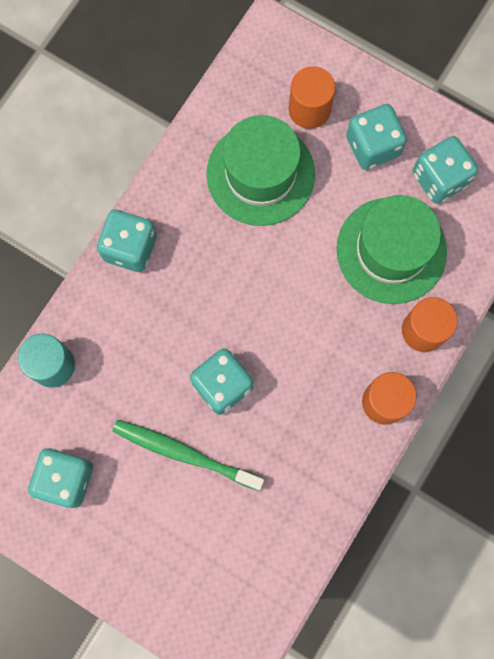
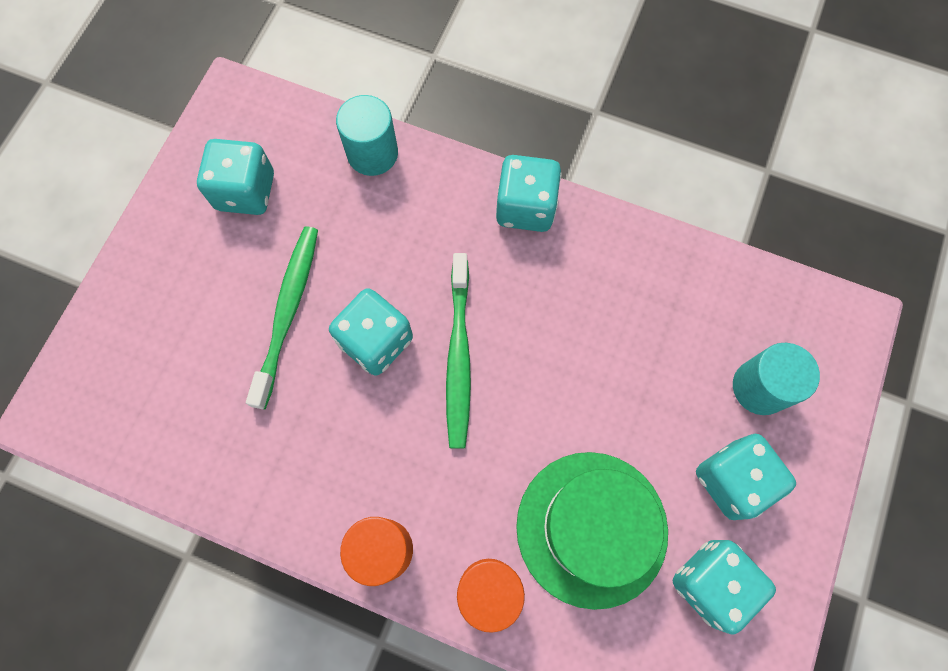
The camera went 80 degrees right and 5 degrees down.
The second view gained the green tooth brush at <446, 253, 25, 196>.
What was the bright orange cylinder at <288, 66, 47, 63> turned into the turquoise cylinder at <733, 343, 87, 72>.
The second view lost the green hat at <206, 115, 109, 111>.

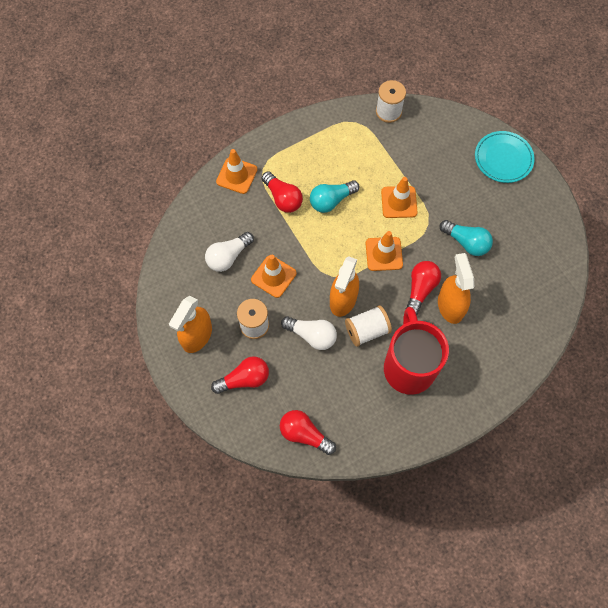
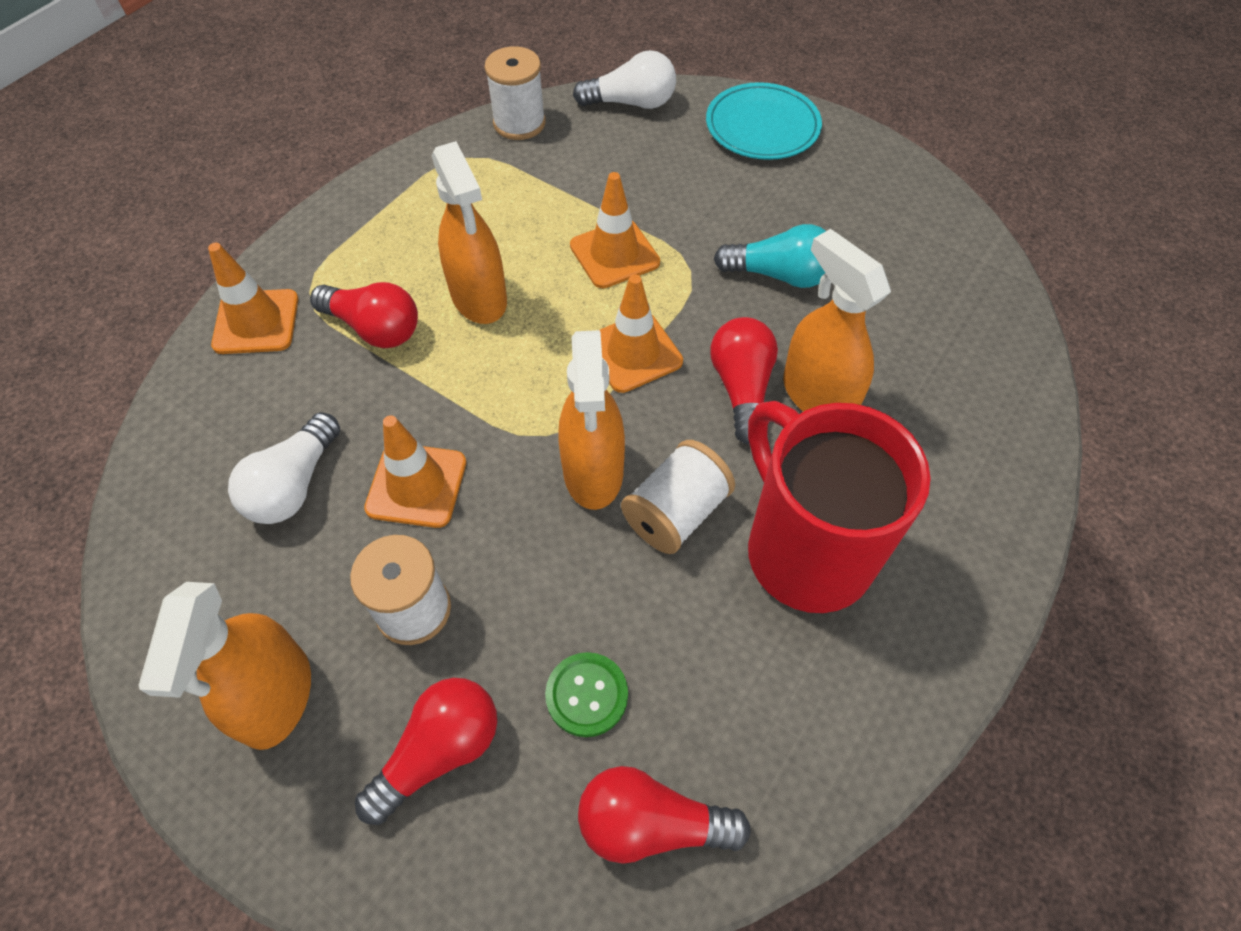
The camera went 25 degrees left and 10 degrees down.
Where the turquoise lightbulb stood at <310, 180, 50, 33>, the bright orange sprayer came to stand at <431, 141, 76, 183>.
The second view gained the green shirt button at <545, 652, 83, 85>.
The white lightbulb ended up elsewhere, having gone from <281, 316, 56, 34> to <573, 50, 103, 59>.

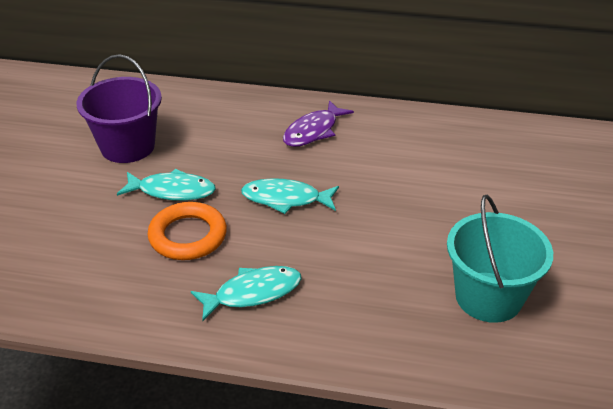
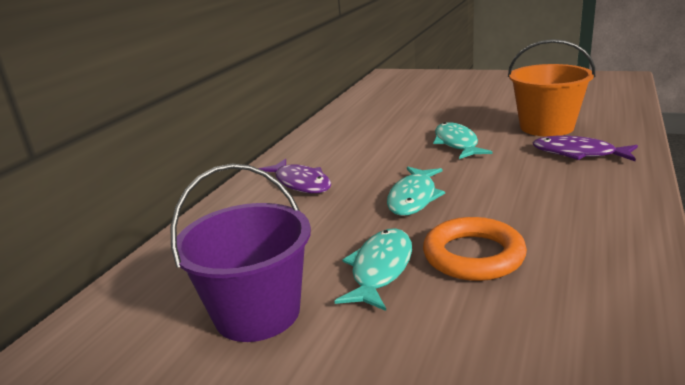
The camera went 75 degrees left and 15 degrees down.
The turquoise fish figure ended up elsewhere, having gone from <191, 266, 111, 55> to <433, 122, 59, 37>.
What was the turquoise sand bucket at <447, 195, 106, 128> turned into the bright orange sand bucket at <508, 39, 87, 98>.
The second view gained the royal purple fish figure at <532, 136, 106, 26>.

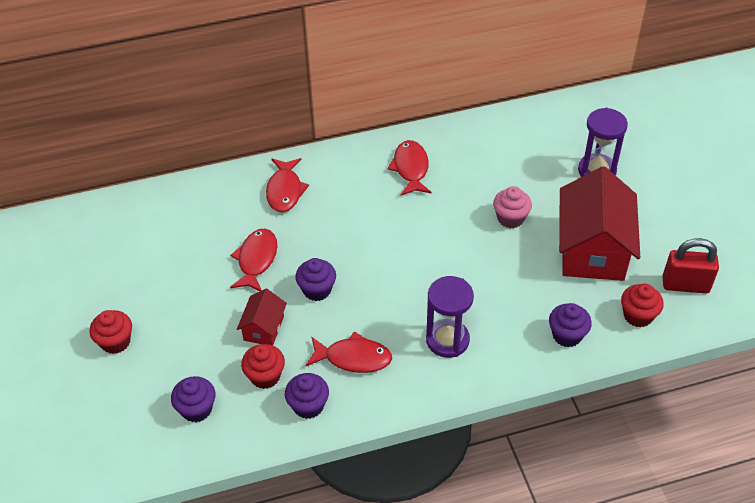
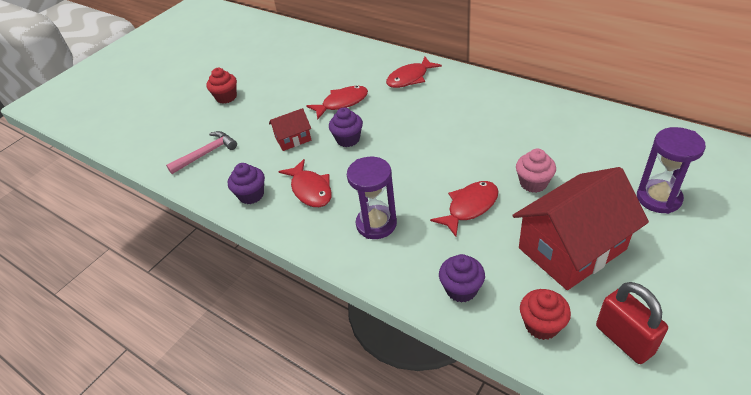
The camera went 55 degrees right and 5 degrees down.
Where the royal purple fairy cake stood at <171, 376, 45, 46>, the rosy claw hammer came to stand at <166, 131, 71, 43>.
The crimson fish figure ended up elsewhere, having gone from <387, 140, 45, 55> to <430, 181, 69, 56>.
The second view lost the crimson fairy cake at <241, 344, 44, 45>.

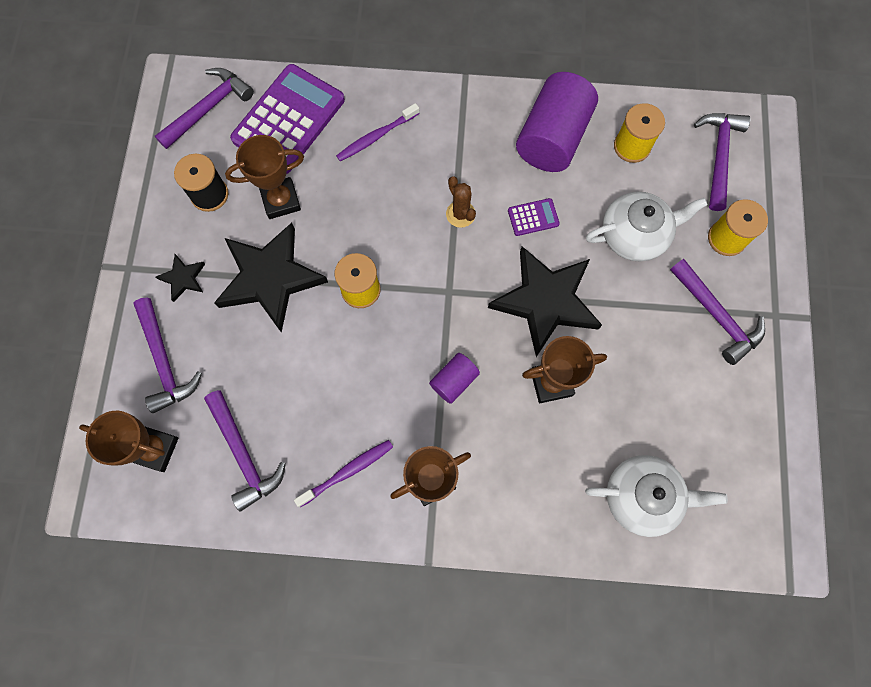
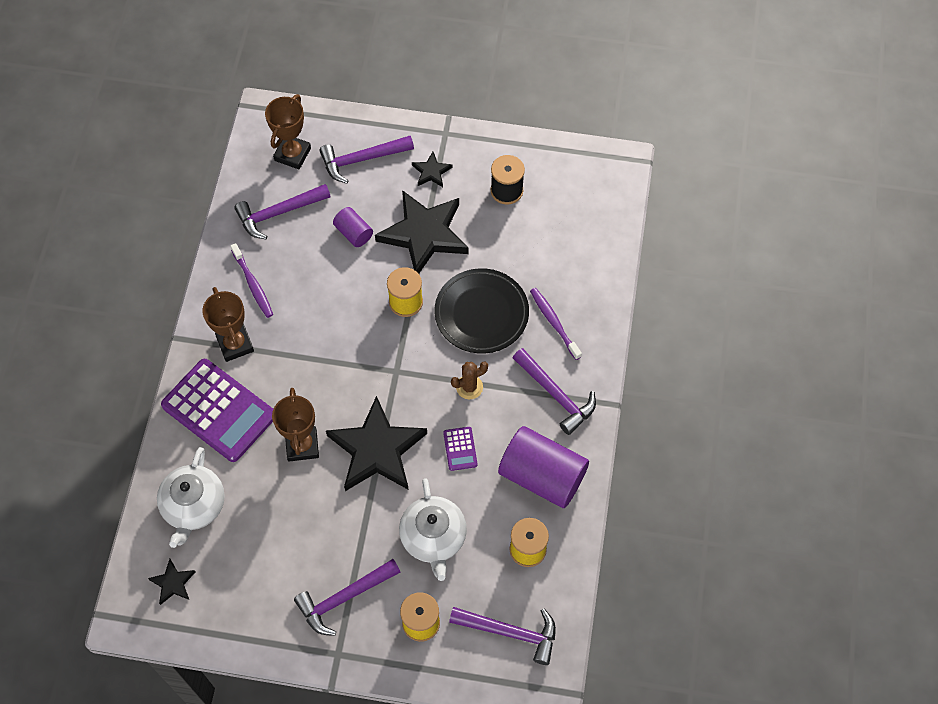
The camera went 95 degrees right and 10 degrees down.
The second view gained the black star shape at <148, 559, 47, 46>.
The royal purple calculator ended up elsewhere, having gone from <230, 64, 115, 110> to <161, 359, 112, 103>.
The royal purple cylinder ended up elsewhere, having gone from <429, 353, 51, 51> to <333, 207, 40, 40>.
The second view gained the black flat dish at <434, 268, 95, 86>.
The royal purple claw hammer ended up elsewhere, having gone from <155, 68, 99, 81> to <513, 348, 83, 87>.
The second view lost the dark brown prize cup at <225, 135, 79, 84>.

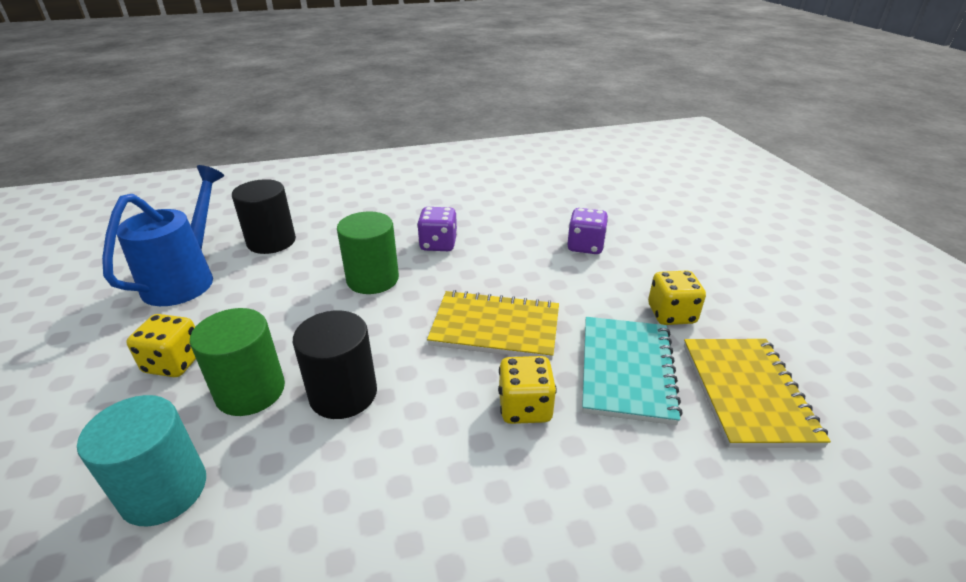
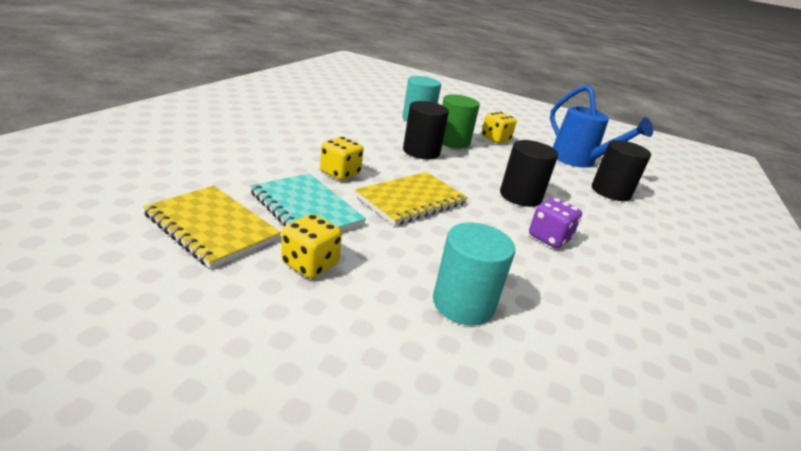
The camera went 125 degrees right and 5 degrees down.
Where the royal purple game die stood at <567, 208, 41, 46>, the turquoise cylinder came to stand at <433, 223, 82, 102>.
What was the green cylinder at <337, 211, 62, 83> turned into the black cylinder at <500, 140, 58, 67>.

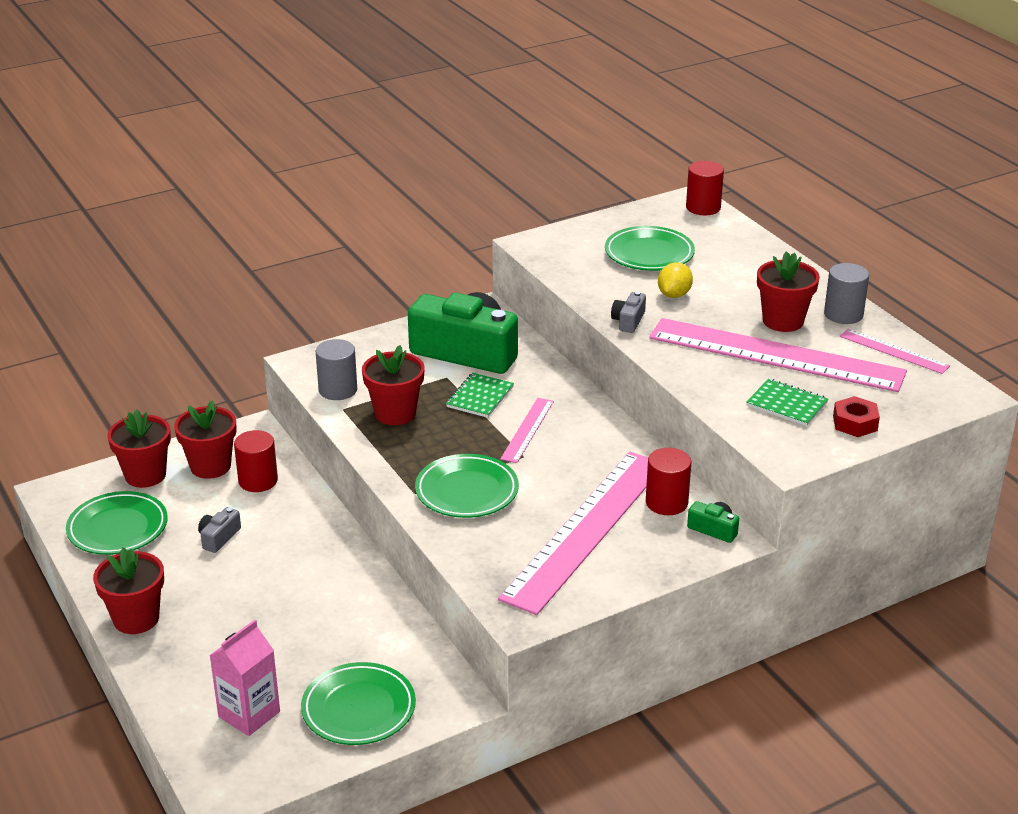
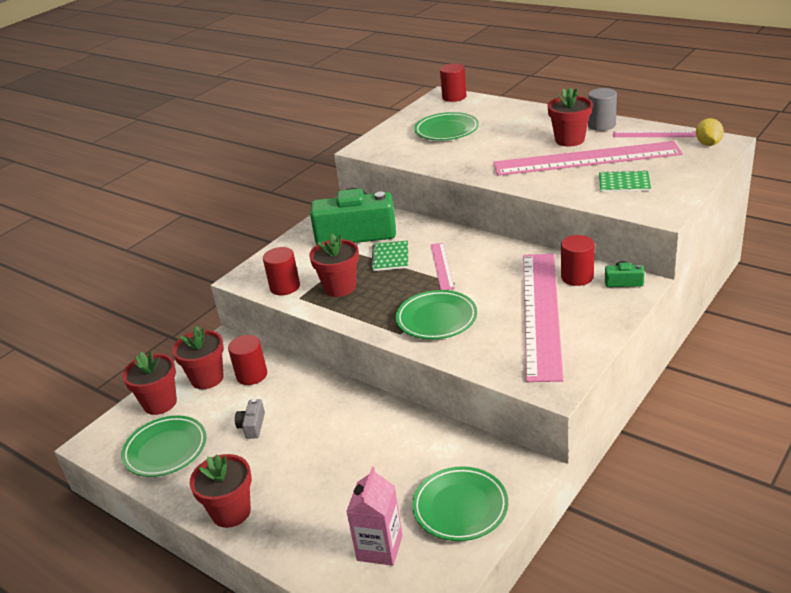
The camera went 20 degrees left and 0 degrees up.
What was the gray cylinder at <316, 339, 41, 61> turned into the crimson cylinder at <263, 247, 37, 48>.
The golden citrus fruit ended up elsewhere, having gone from <658, 262, 35, 36> to <696, 118, 28, 28>.
The second view lost the gray photo camera at <611, 291, 35, 42>.
The second view lost the crimson nut at <833, 396, 47, 41>.

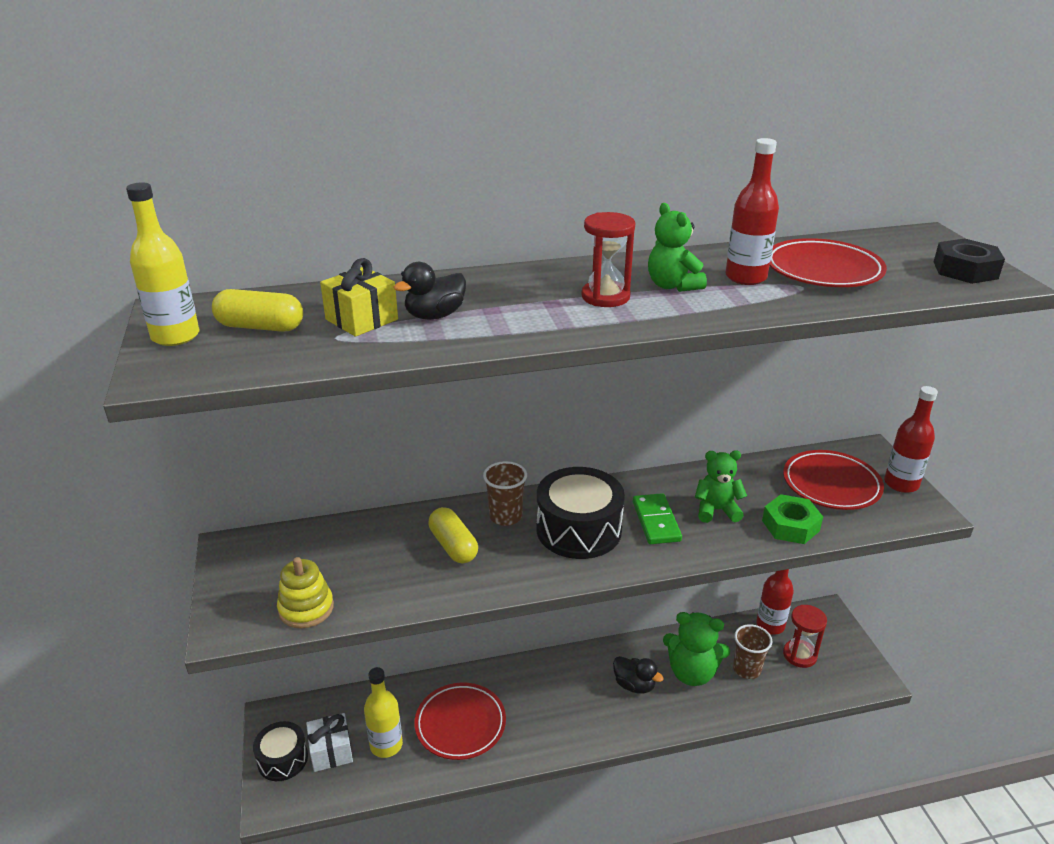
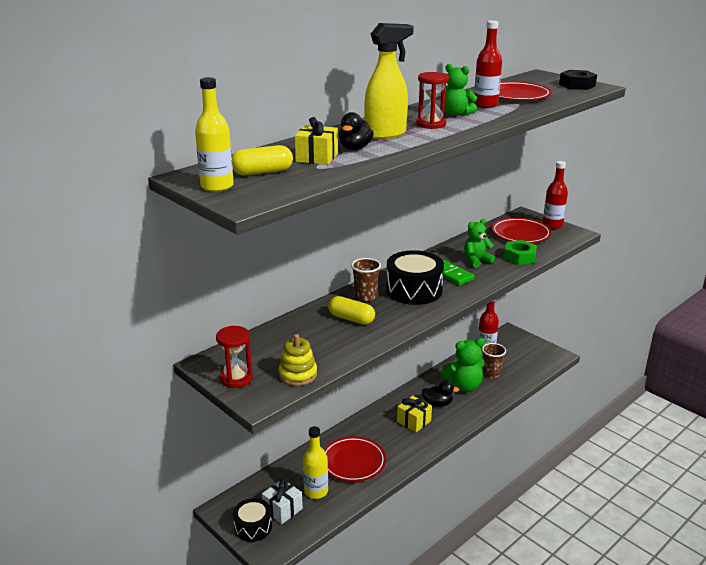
The camera went 30 degrees left and 5 degrees down.
The crimson sandglass ended up elsewhere, having gone from <783, 605, 44, 63> to <216, 326, 37, 62>.
The second view gained the golden sprayer at <364, 23, 50, 116>.
The second view gained the golden gift at <397, 396, 35, 36>.

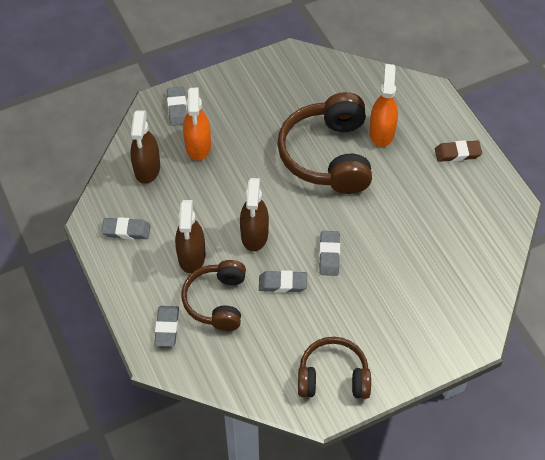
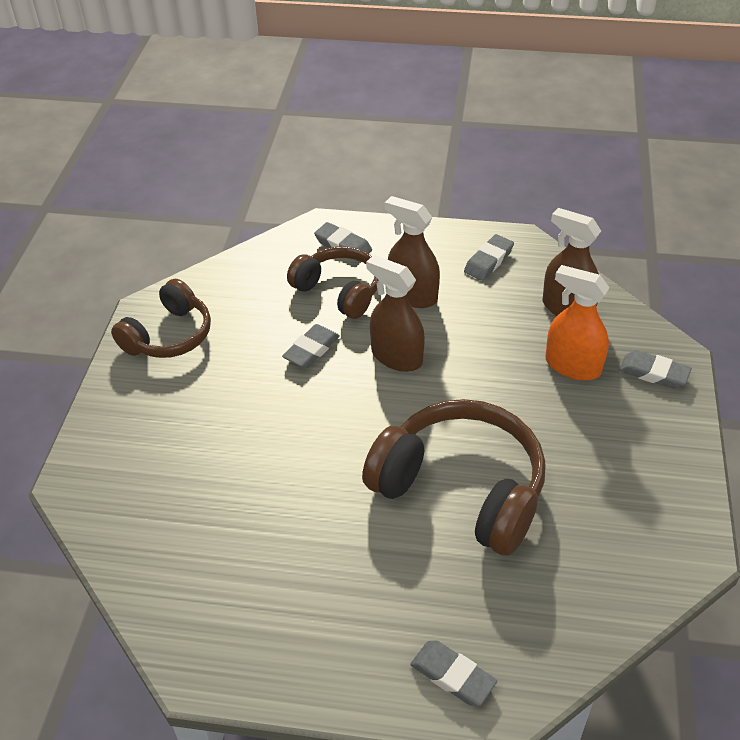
The camera went 125 degrees right and 10 degrees down.
The gray gum eraser ended up elsewhere, having gone from <319, 231, 21, 45> to <410, 640, 87, 66>.
The second view lost the bright orange sprayer at <369, 64, 29, 83>.
The second view lost the dark brown gum eraser at <435, 140, 47, 22>.

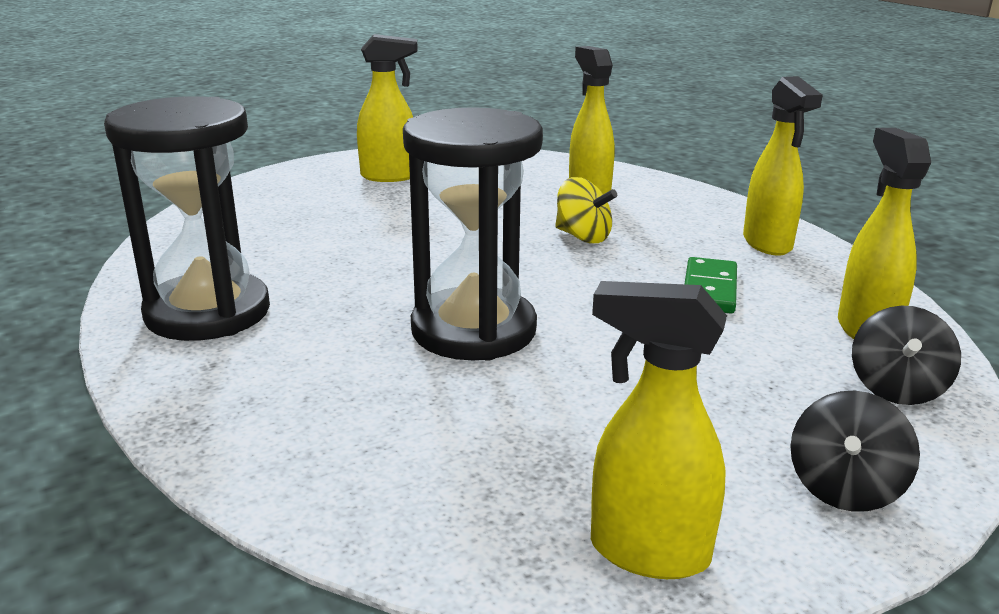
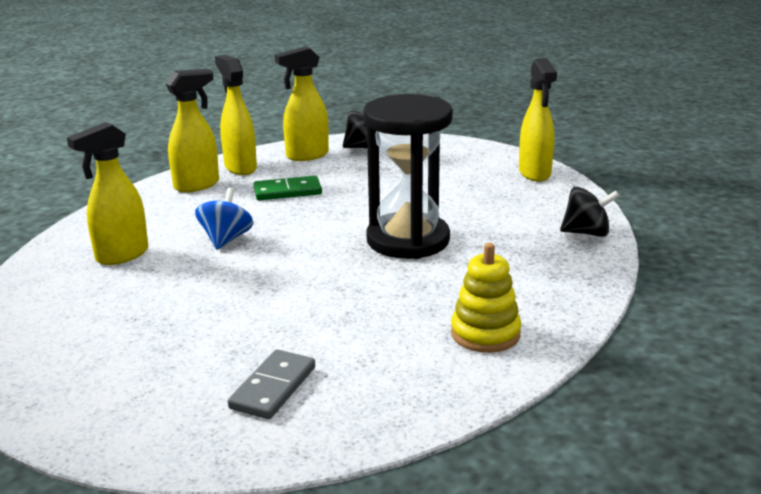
The camera went 115 degrees left and 0 degrees up.
What was the golden whirligig at <555, 177, 62, 66> turned into the blue whirligig at <195, 188, 59, 62>.
The golden sprayer ended up elsewhere, having gone from <357, 34, 61, 148> to <215, 55, 42, 120>.
The second view gained the gray domino tile at <228, 349, 87, 70>.
Where the black sandglass stood at <104, 96, 166, 245>, the golden stacking toy came to stand at <451, 243, 70, 110>.
The black whirligig ended up elsewhere, having gone from <790, 391, 130, 121> to <560, 187, 60, 50>.

